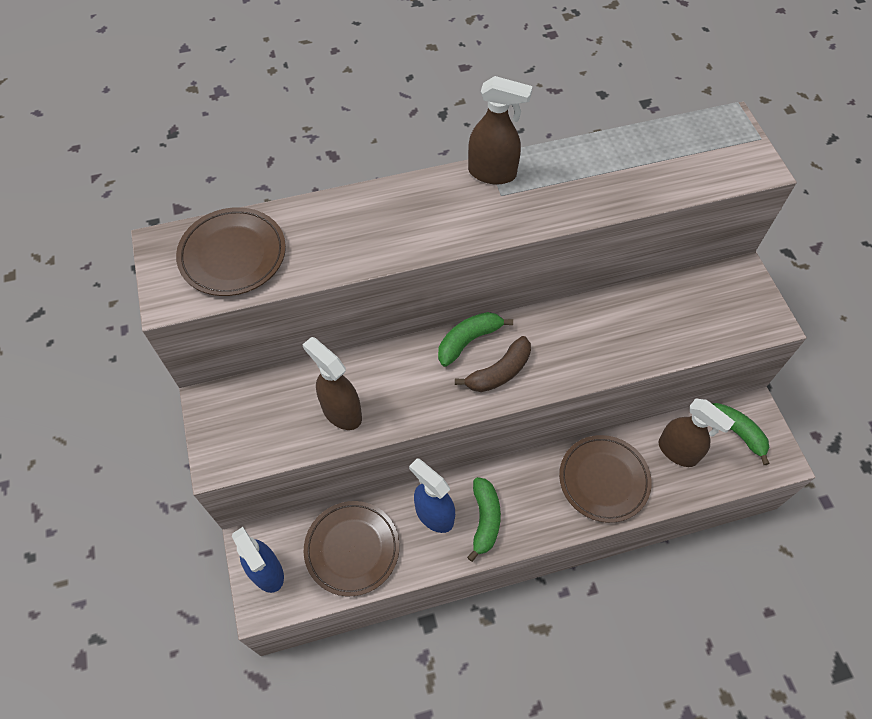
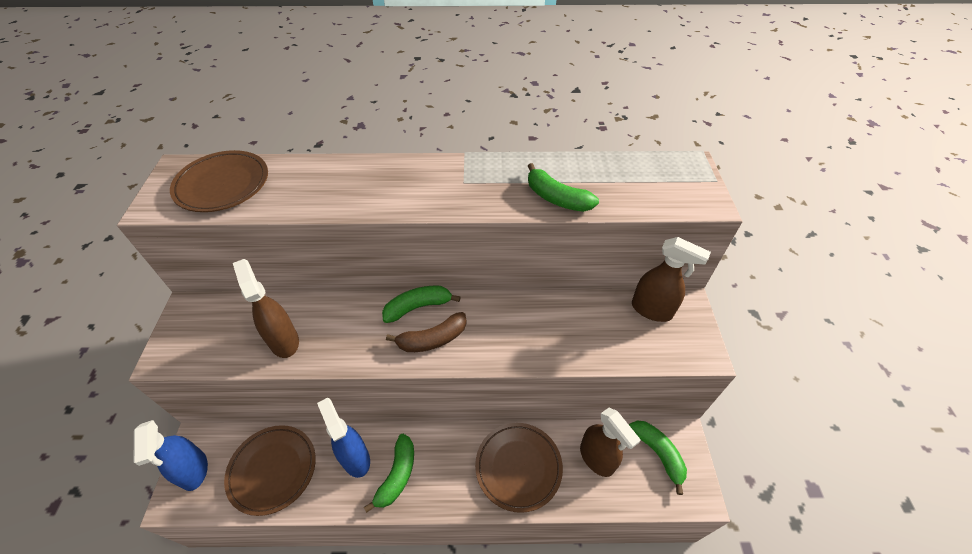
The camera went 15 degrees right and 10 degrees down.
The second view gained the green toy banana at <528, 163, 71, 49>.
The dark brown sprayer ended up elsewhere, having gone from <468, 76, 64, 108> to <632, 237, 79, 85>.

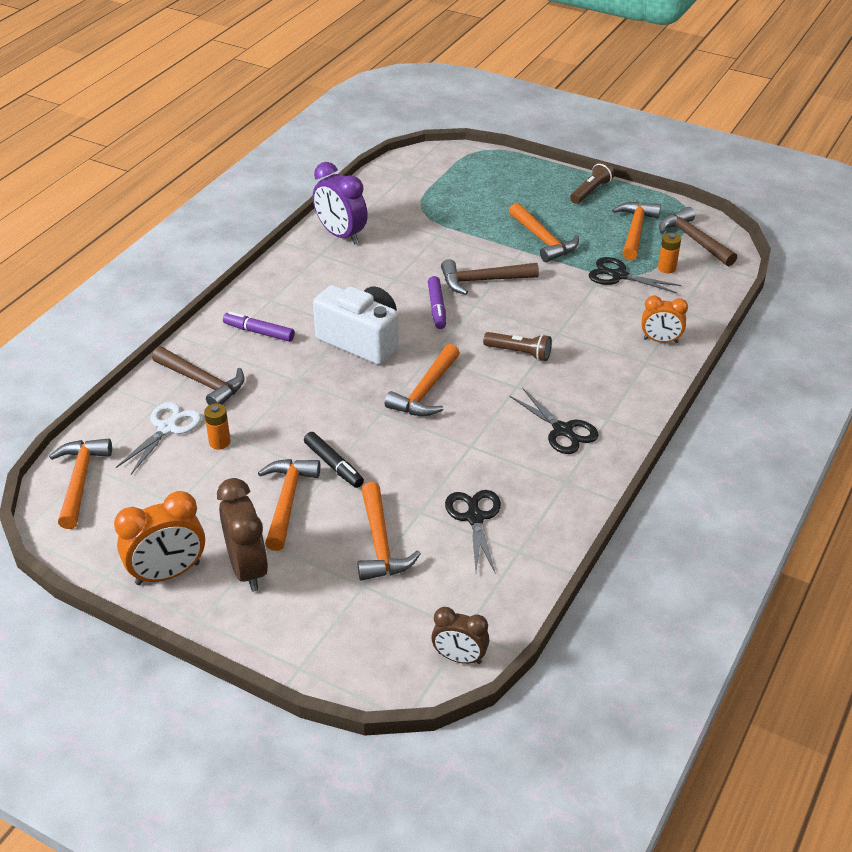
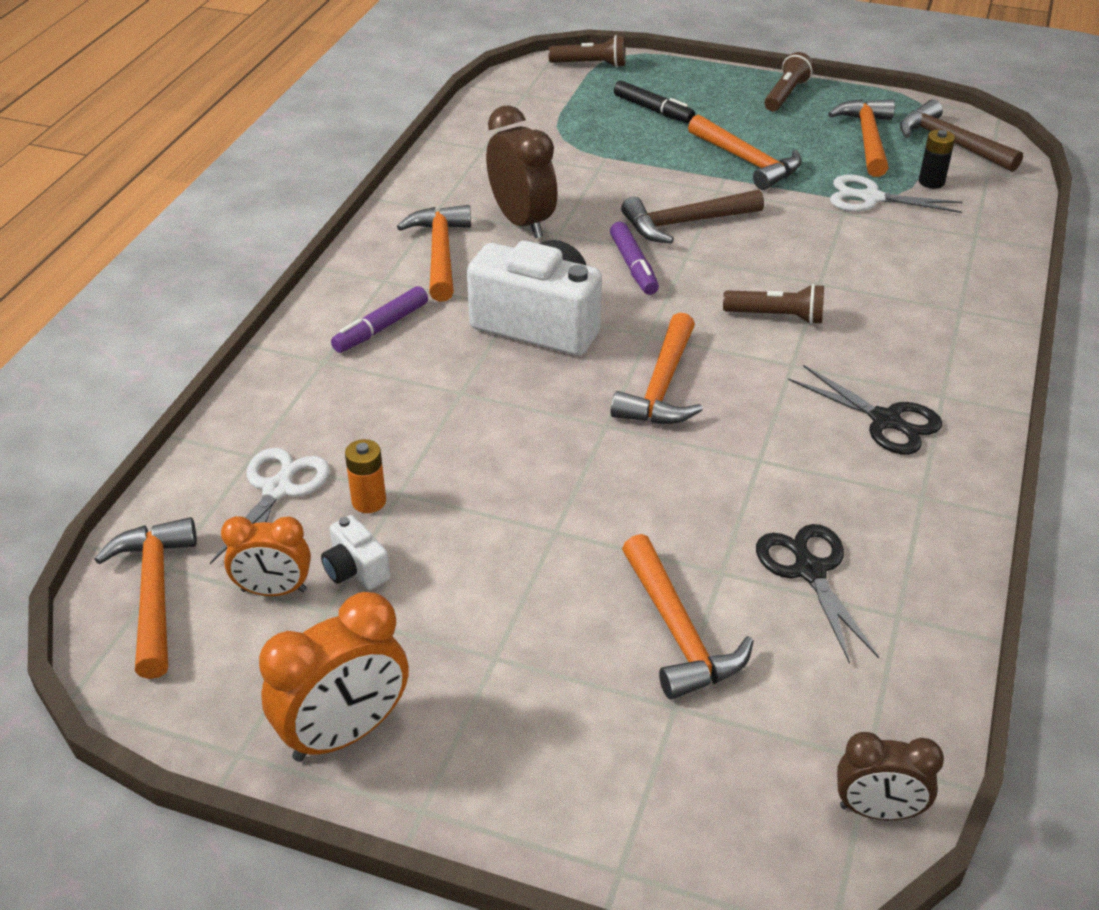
The camera went 10 degrees left and 0 degrees up.
The bright orange bedside clock ended up elsewhere, having gone from <641, 295, 47, 48> to <221, 516, 90, 80>.
The second view gained the white photo camera at <321, 515, 69, 75>.
The royal purple felt pen at <223, 311, 72, 31> ended up facing another way, 60 degrees counterclockwise from before.
The bright orange claw hammer ended up elsewhere, having gone from <258, 459, 62, 92> to <397, 205, 74, 97>.
The dark brown bedside clock ended up elsewhere, having gone from <217, 478, 51, 114> to <486, 105, 72, 133>.
The second view gained the dark brown torch at <548, 35, 78, 33>.
The black felt pen ended up elsewhere, having gone from <304, 432, 60, 56> to <614, 80, 81, 43>.
What was the black pair of scissors at <589, 257, 93, 36> turned into the white pair of scissors at <830, 174, 132, 39>.
What was the bright orange power cell at <658, 233, 23, 40> turned into the black power cell at <919, 130, 36, 59>.
The second view lost the dark brown claw hammer at <152, 347, 93, 58>.
The second view lost the royal purple bedside clock at <313, 162, 55, 82>.

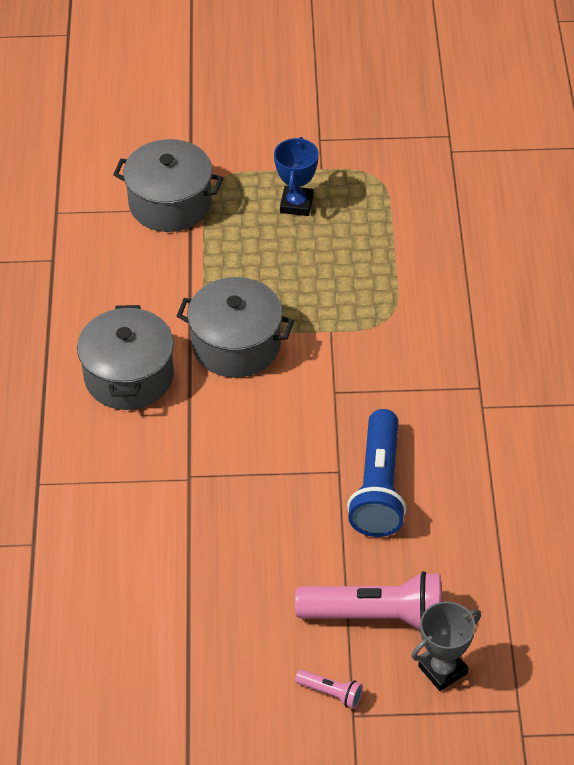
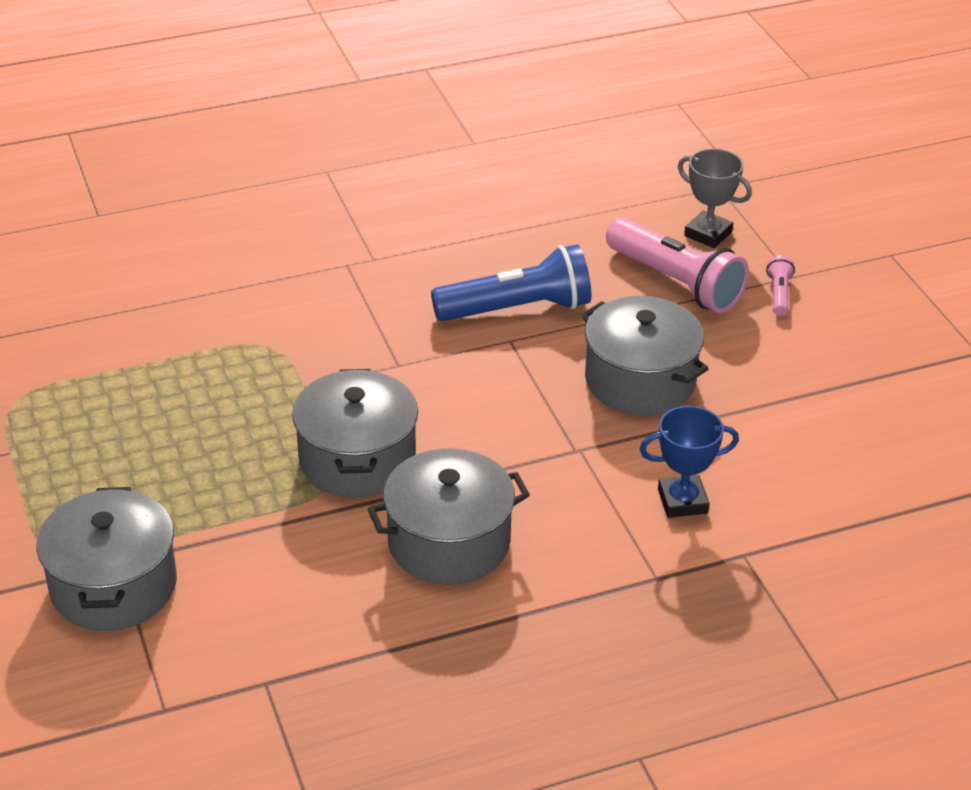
The camera went 110 degrees left and 10 degrees down.
The second view gained the gray cooking pot at <581, 296, 128, 119>.
The rosy torch at <295, 571, 147, 59> ended up facing another way, 150 degrees clockwise from before.
The blue prize cup ended up elsewhere, having gone from <274, 137, 45, 79> to <639, 406, 100, 112>.

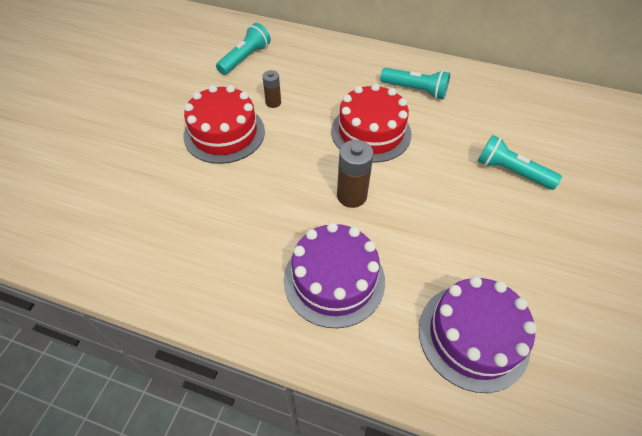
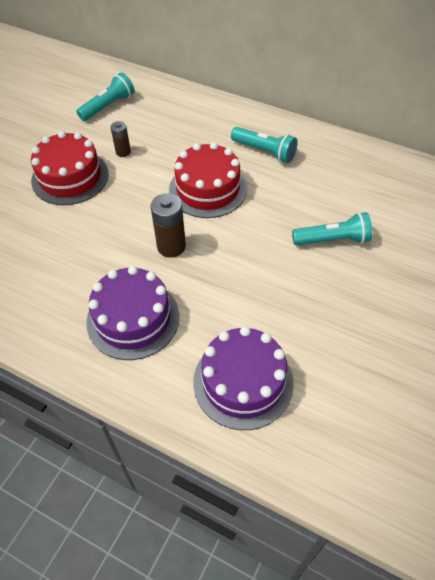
The camera went 10 degrees right and 0 degrees up.
The turquoise torch at <478, 135, 84, 55> ended up facing another way, 135 degrees clockwise from before.

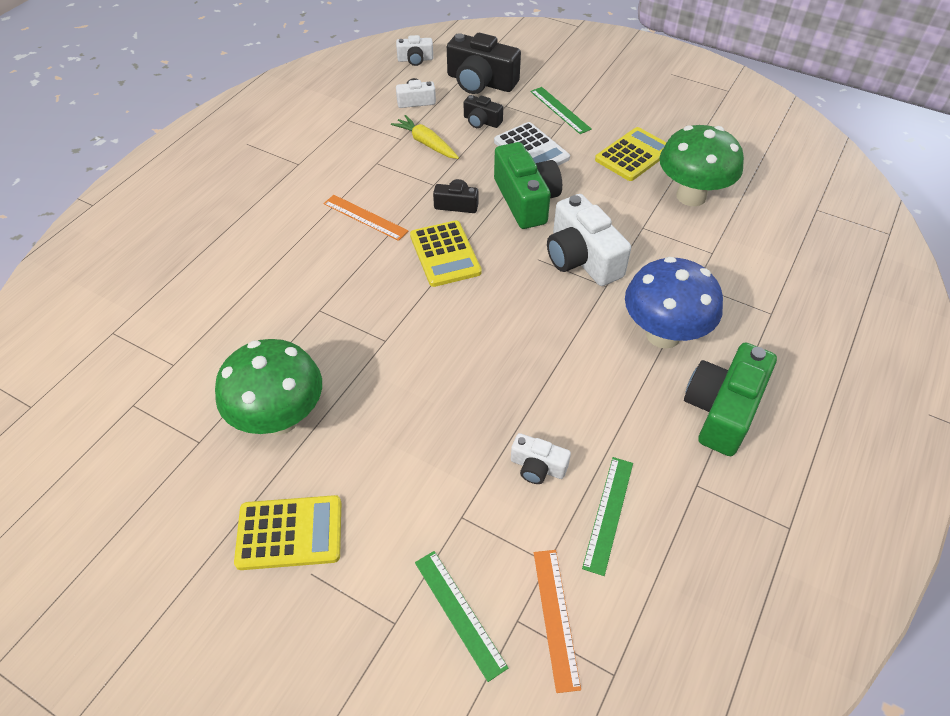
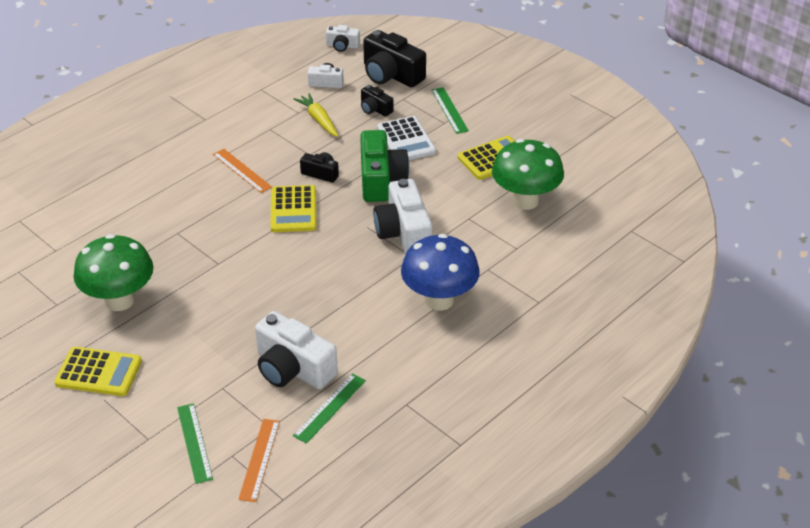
The camera went 15 degrees right and 10 degrees down.
The size of the white photo camera at <511, 433, 60, 51> changed by a factor of 1.92.
The second view lost the green photo camera at <684, 342, 93, 114>.

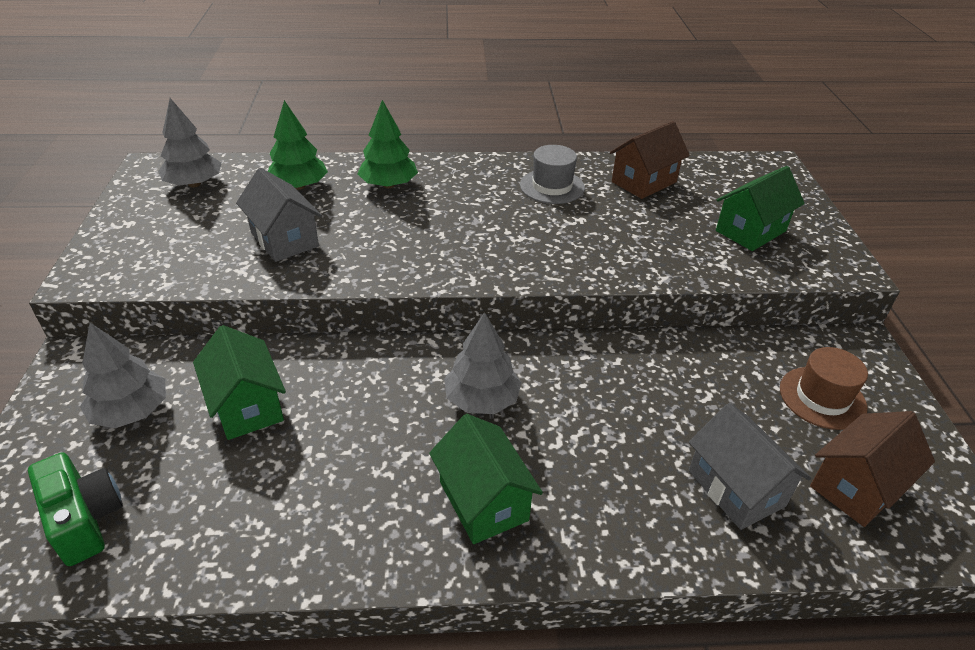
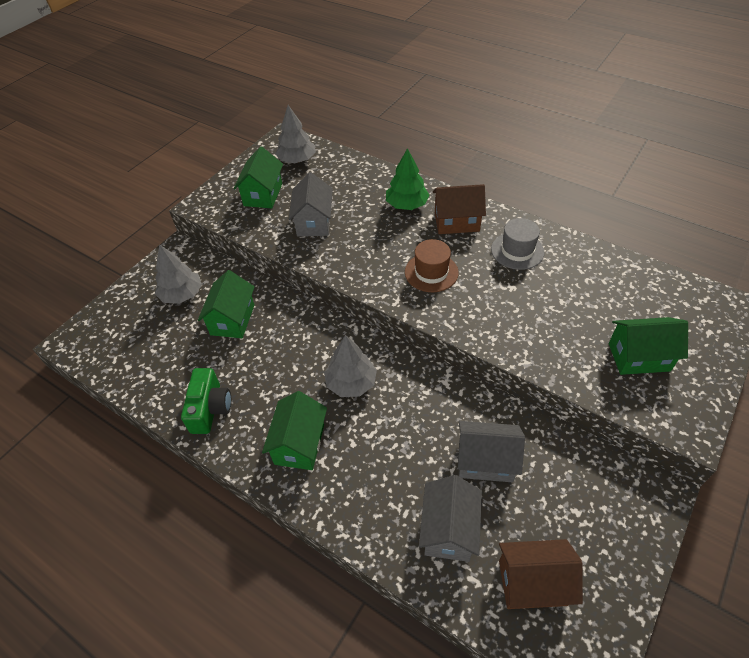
The camera went 40 degrees right and 10 degrees up.
The green photo camera ended up elsewhere, having gone from <28, 452, 95, 114> to <181, 368, 50, 66>.
The second view gained the green toy house at <234, 146, 49, 62>.
The dark brown hat ended up elsewhere, having gone from <780, 347, 88, 83> to <405, 239, 54, 53>.
The dark brown toy house ended up elsewhere, having gone from <610, 121, 80, 78> to <433, 184, 53, 50>.
The second view gained the gray toy house at <458, 421, 67, 61>.
The second view lost the green toy tree at <268, 100, 60, 90>.

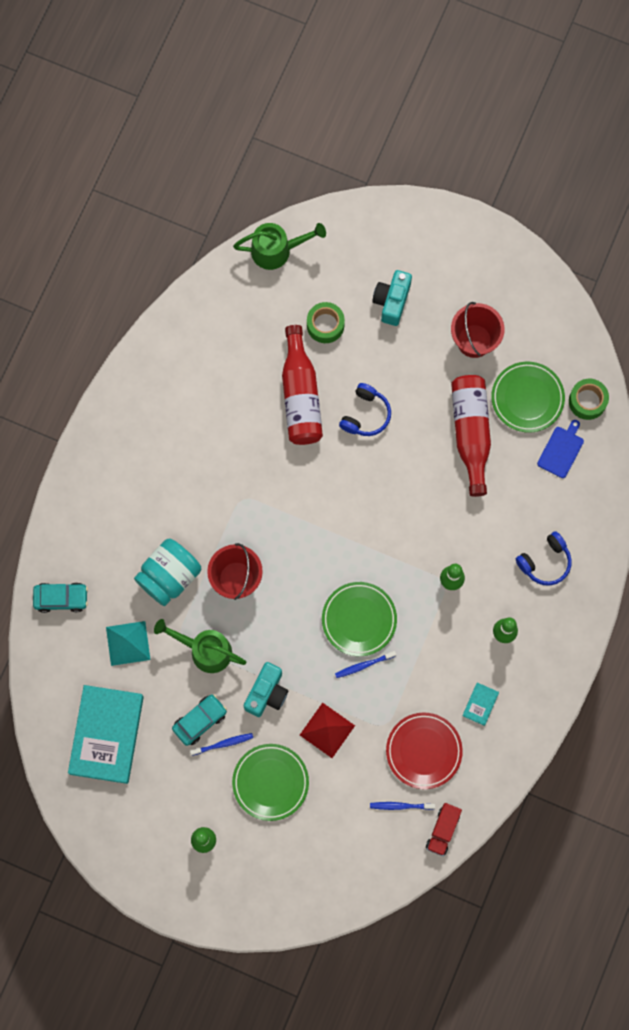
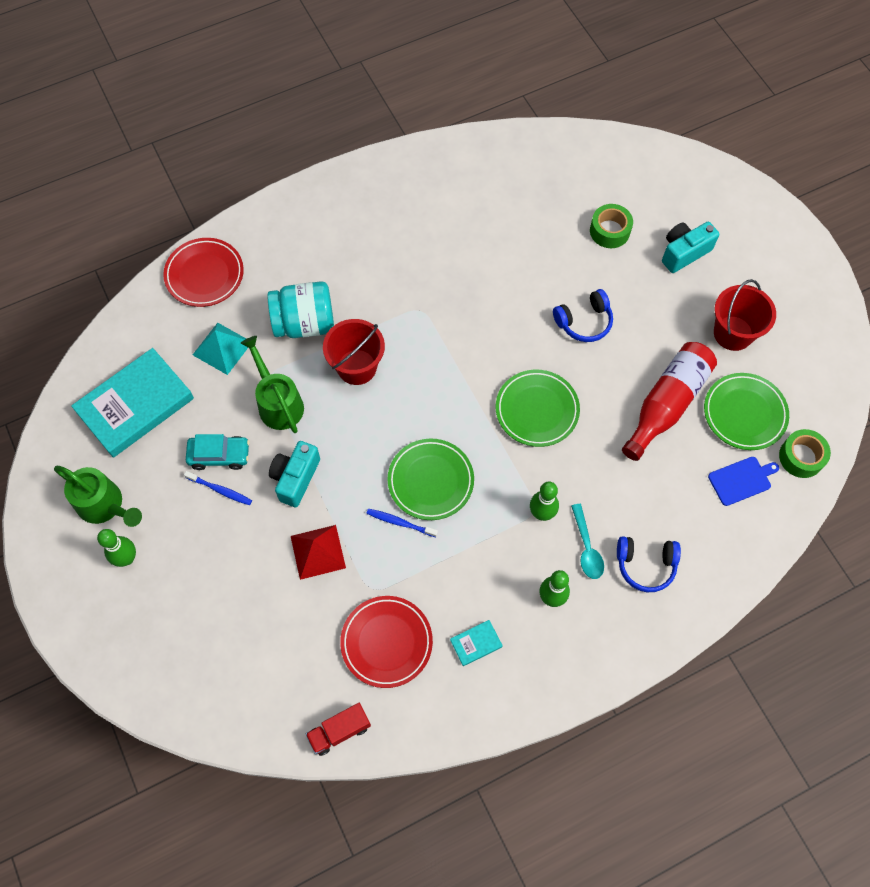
The camera went 40 degrees right and 10 degrees down.
The green watering can ended up elsewhere, having gone from <233, 223, 93, 47> to <54, 466, 88, 61>.
Where the turquoise toy car stood at <33, 582, 55, 31>, the crimson flat dish came to stand at <163, 238, 81, 69>.
The turquoise photo camera at <244, 662, 44, 55> ended up facing another way, 135 degrees clockwise from before.
The green flat dish ended up elsewhere, having gone from <232, 744, 77, 77> to <496, 370, 84, 77>.
The second view gained the turquoise spoon at <571, 504, 33, 75>.
The second view lost the crimson flask at <282, 325, 41, 120>.
The second view lost the blue tooth brush at <370, 802, 65, 8>.

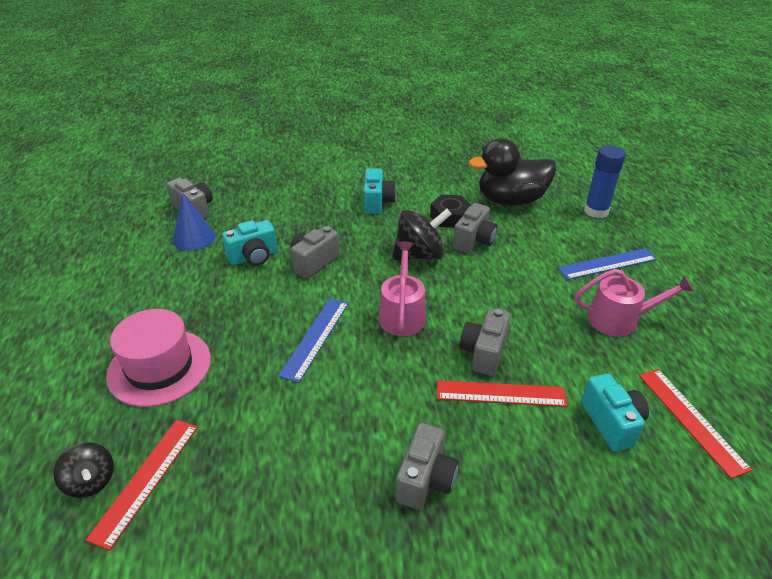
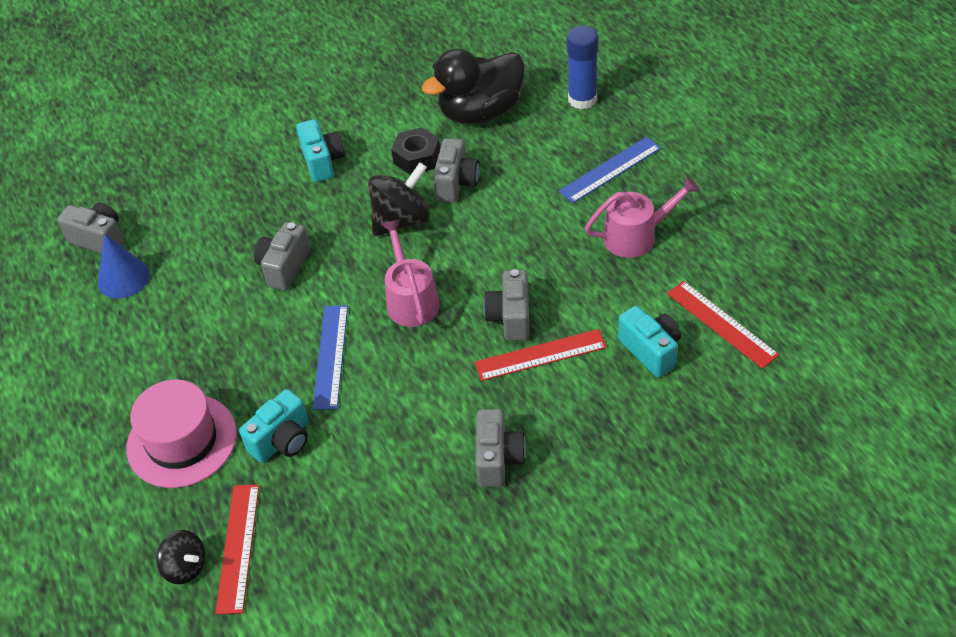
The camera went 15 degrees left and 10 degrees up.
The turquoise photo camera ended up elsewhere, having gone from <222, 220, 56, 46> to <239, 389, 70, 74>.

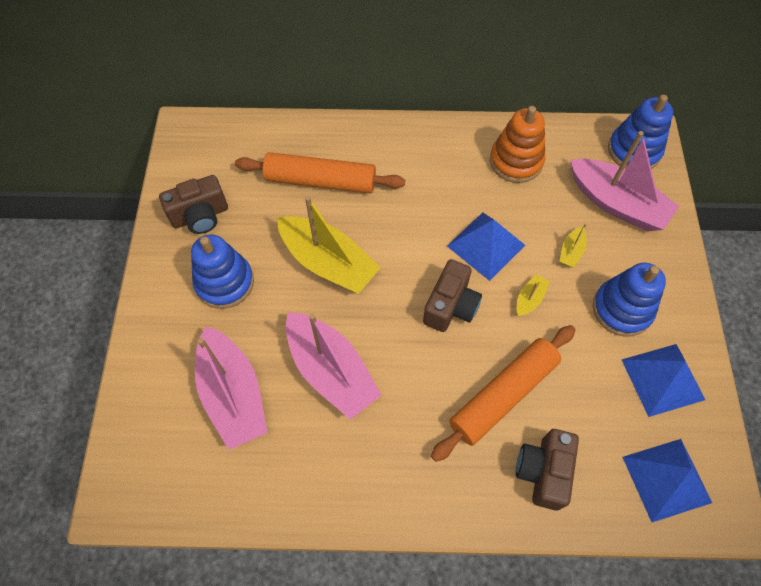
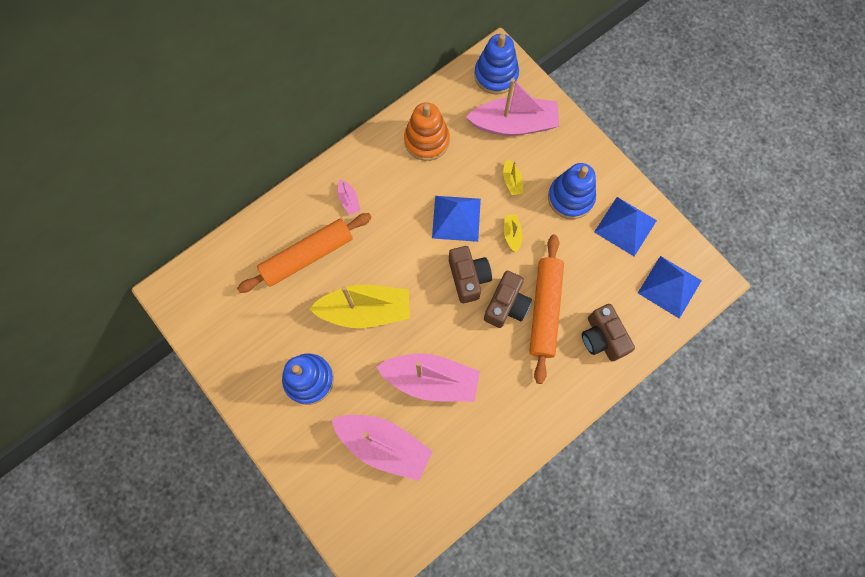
The camera went 40 degrees left and 10 degrees up.
The second view gained the rosy toy boat at <338, 179, 22, 36>.
The dark brown photo camera ended up elsewhere, having gone from <159, 175, 69, 59> to <484, 271, 48, 57>.

